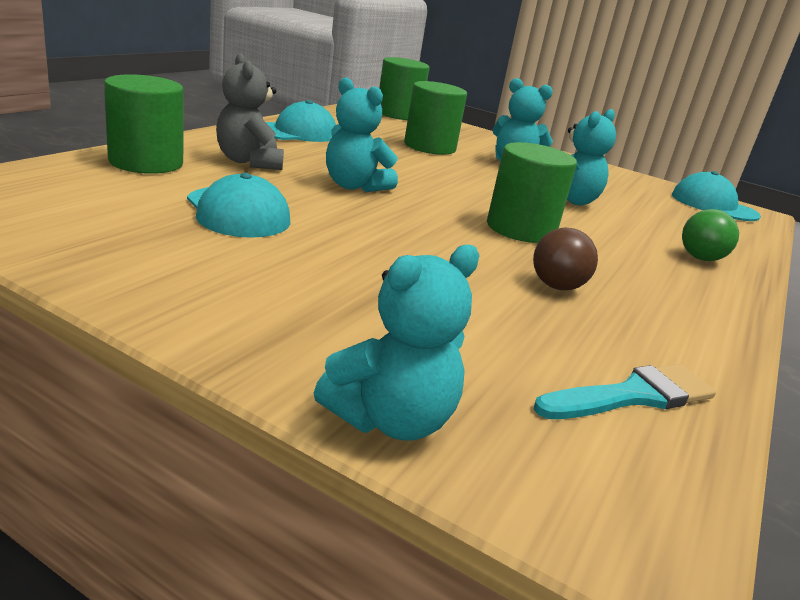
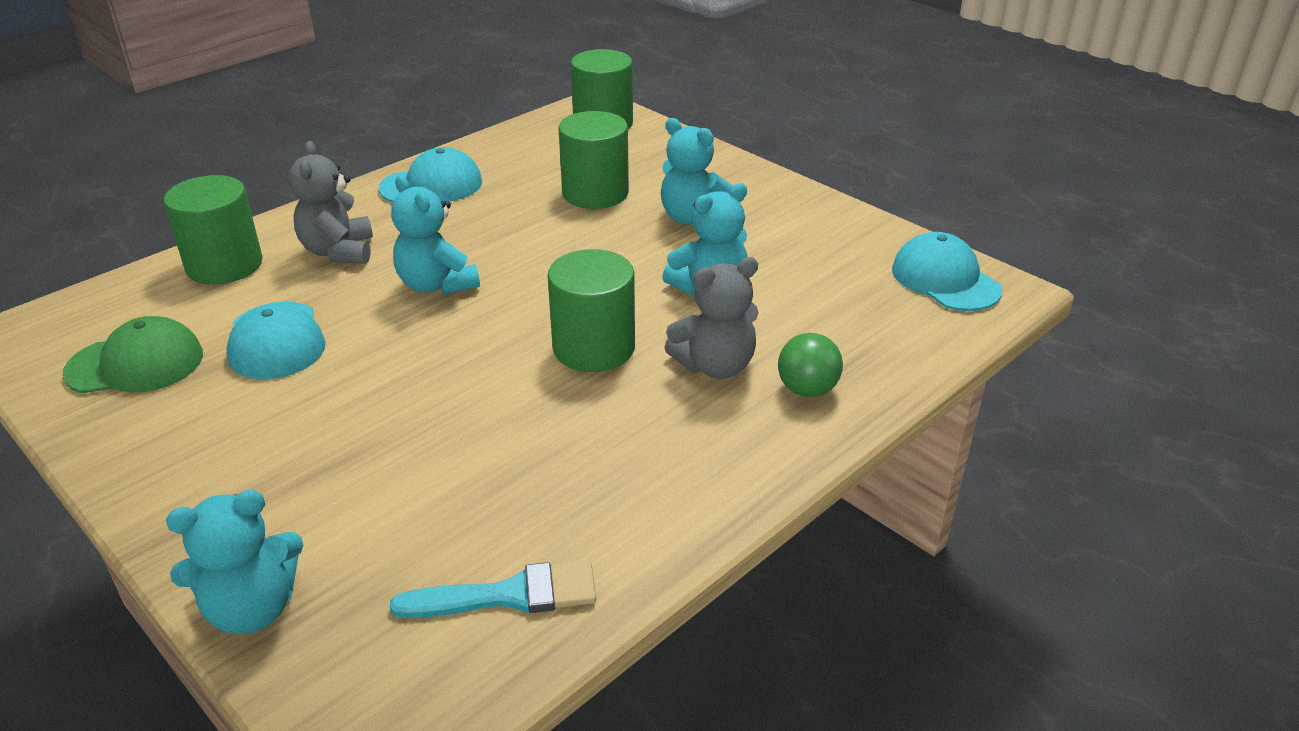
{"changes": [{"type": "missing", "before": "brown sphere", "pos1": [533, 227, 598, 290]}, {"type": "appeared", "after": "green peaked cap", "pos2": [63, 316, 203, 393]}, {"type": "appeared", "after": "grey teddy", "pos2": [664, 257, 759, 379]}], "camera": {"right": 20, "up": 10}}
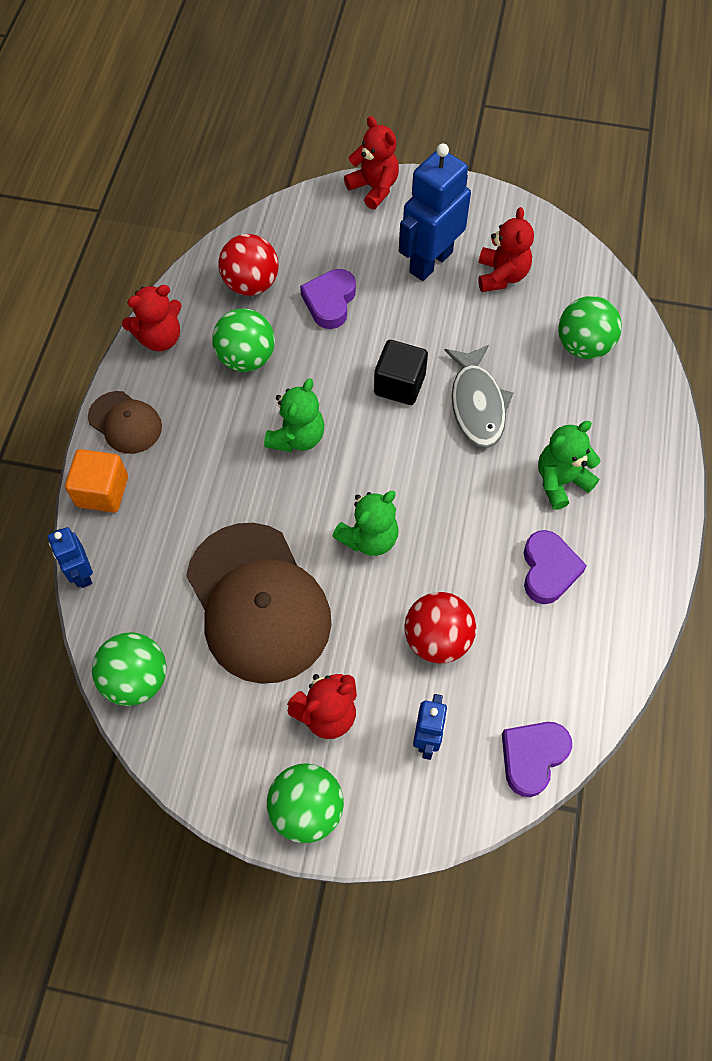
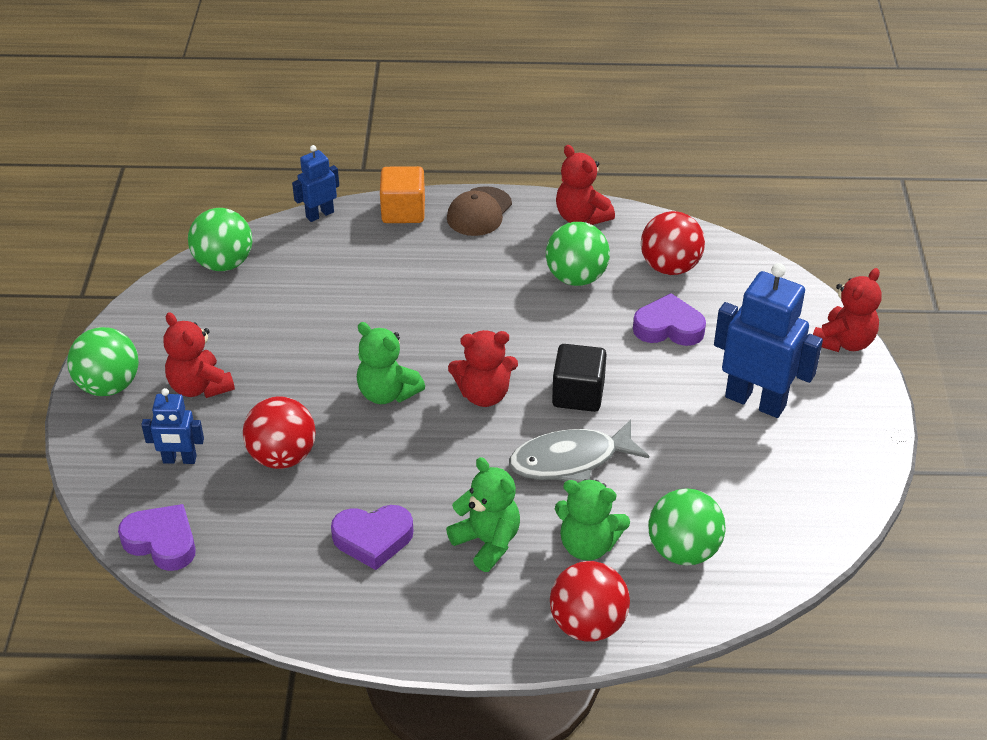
{"changes": [{"type": "missing", "before": "brown peaked cap", "pos1": [186, 523, 332, 684]}, {"type": "relocated", "before": "green teddy", "pos1": [264, 378, 324, 452], "pos2": [555, 479, 630, 560]}, {"type": "relocated", "before": "red teddy", "pos1": [478, 207, 534, 292], "pos2": [448, 330, 518, 407]}, {"type": "appeared", "after": "red sphere", "pos2": [550, 561, 630, 642]}], "camera": {"right": 80, "up": -20}}
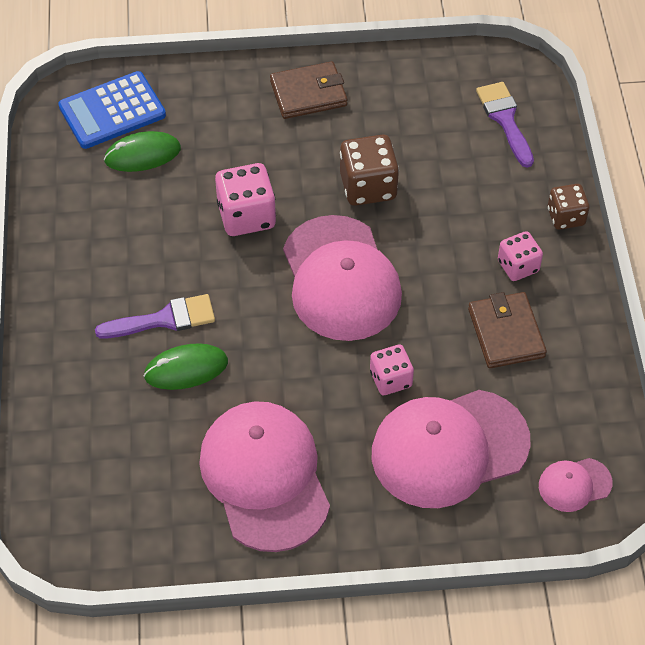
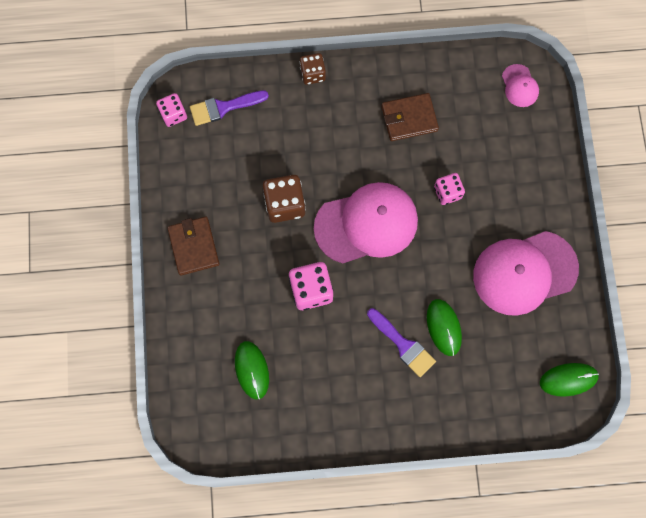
{"changes": [{"type": "missing", "before": "blue calculator", "pos1": [58, 71, 166, 149]}, {"type": "spun", "before": "purple paint brush", "pos1": [95, 294, 215, 339], "pos2": [367, 308, 436, 377], "turn": 150}, {"type": "missing", "before": "rose-pink peaked cap", "pos1": [372, 390, 531, 508]}, {"type": "relocated", "before": "rose-pink dice", "pos1": [498, 231, 543, 281], "pos2": [156, 93, 187, 127]}, {"type": "appeared", "after": "green mouse", "pos2": [540, 363, 599, 397]}], "camera": {"right": -90, "up": 20}}
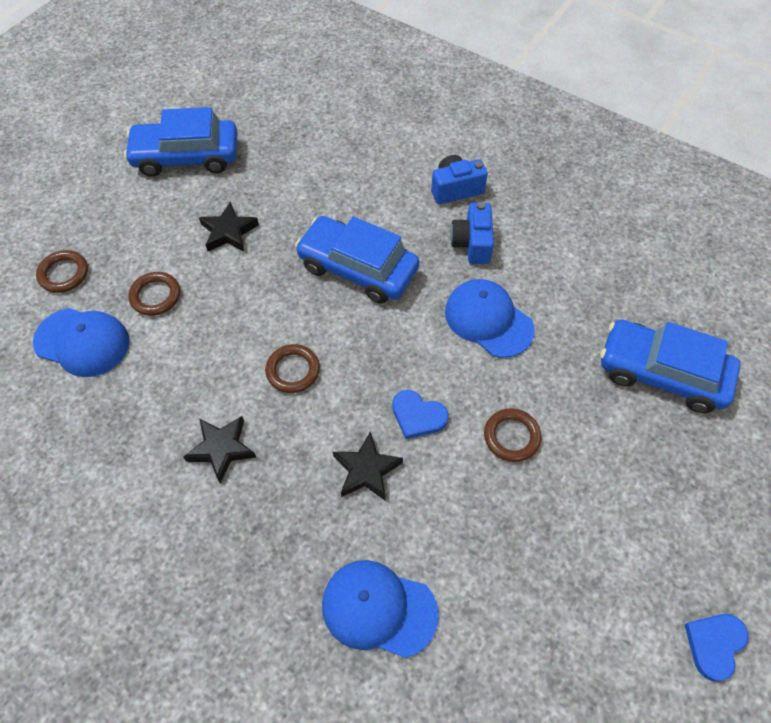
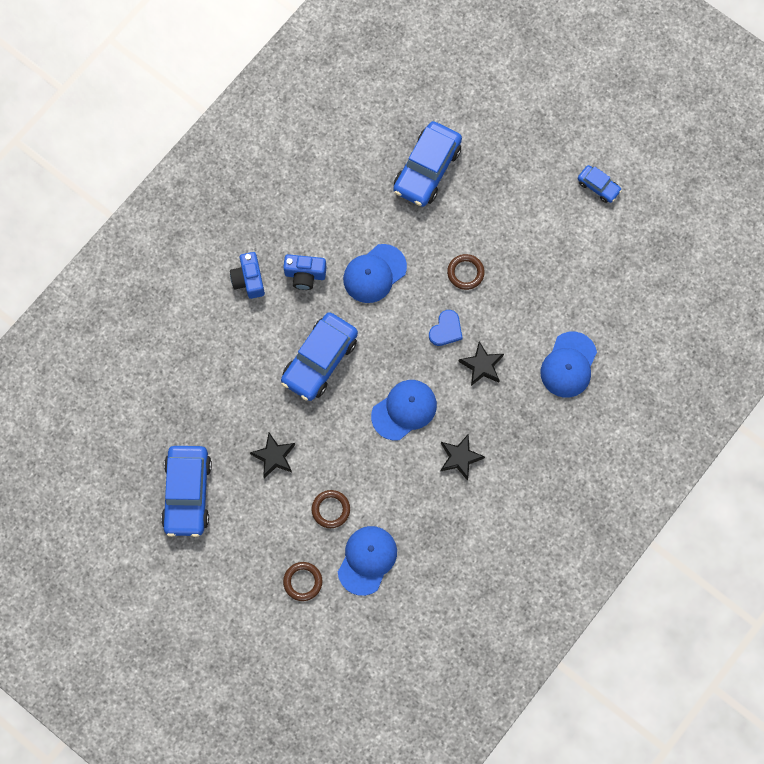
{"changes": [{"type": "exchanged", "before": "brown torus", "after": "blue peaked cap", "pos1": [265, 344, 320, 393], "pos2": [371, 380, 437, 441]}, {"type": "exchanged", "before": "blue love heart", "after": "blue automobile", "pos1": [684, 614, 749, 682], "pos2": [578, 165, 622, 203]}], "camera": {"right": -85, "up": 15}}
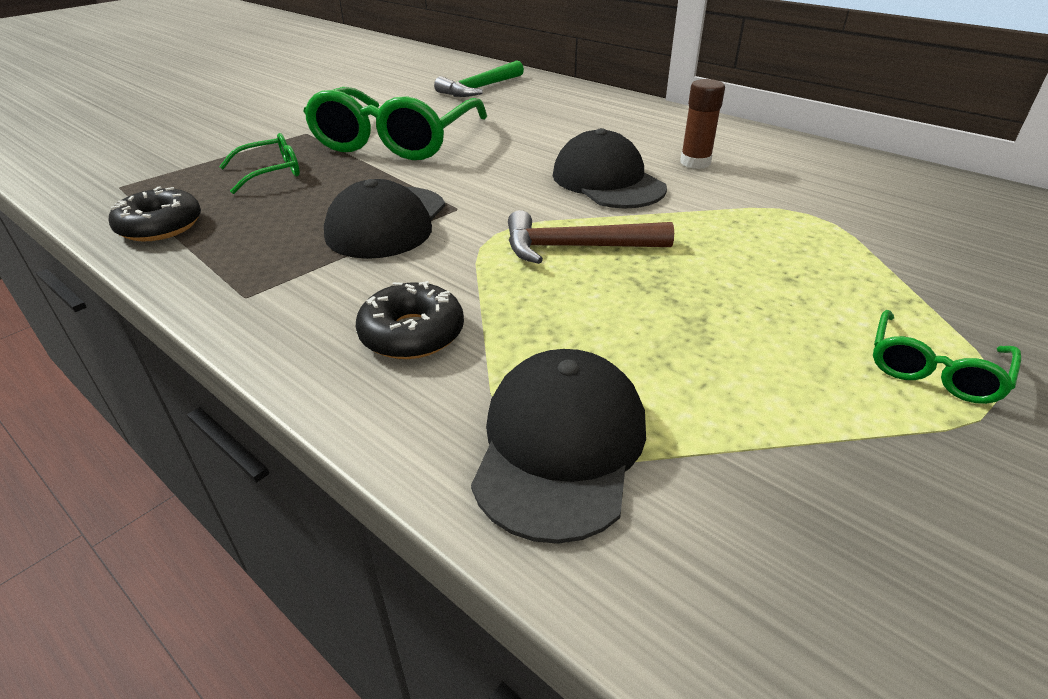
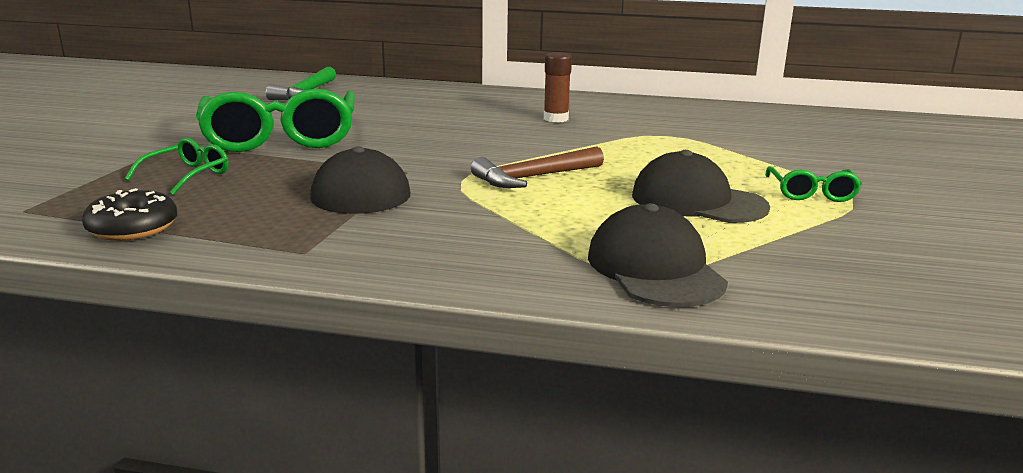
{"changes": [{"type": "missing", "before": "ebony doughnut", "pos1": [356, 281, 464, 359]}, {"type": "relocated", "before": "ebony peaked cap", "pos1": [553, 128, 667, 209], "pos2": [632, 150, 770, 223]}], "camera": {"right": -30, "up": -15}}
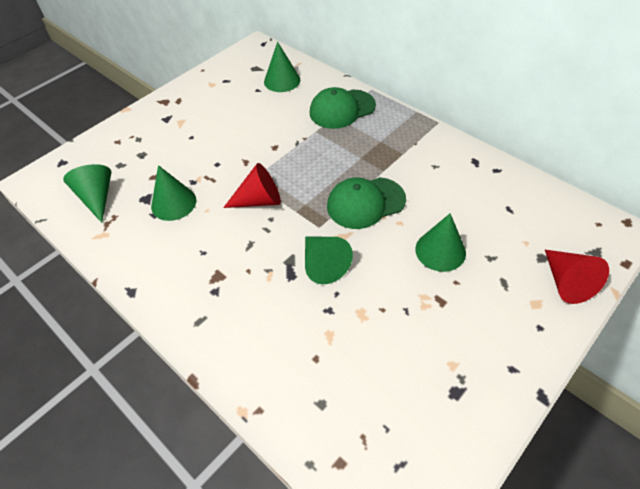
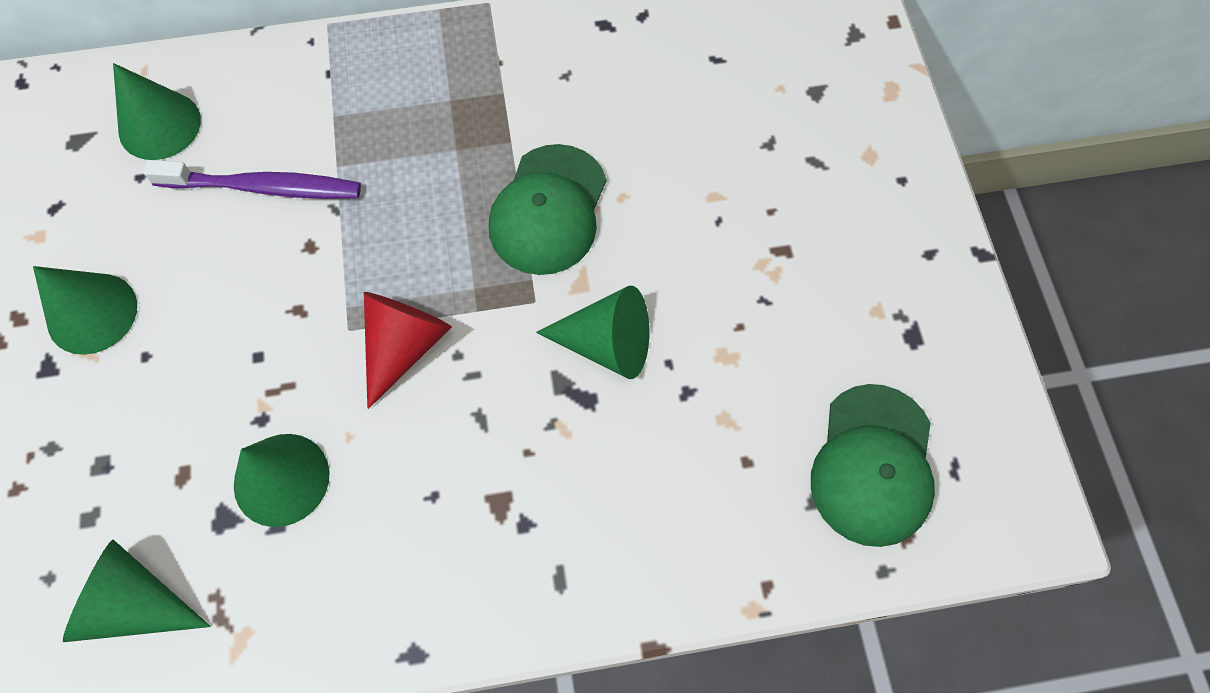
{"changes": [{"type": "relocated", "before": "green peaked cap", "pos1": [310, 87, 376, 129], "pos2": [811, 384, 935, 547]}, {"type": "relocated", "before": "green cone shape", "pos1": [415, 213, 466, 272], "pos2": [33, 266, 137, 355]}, {"type": "missing", "before": "red cone shape", "pos1": [545, 250, 609, 304]}, {"type": "appeared", "after": "purple toothbrush", "pos2": [143, 160, 361, 199]}], "camera": {"right": -55, "up": 15}}
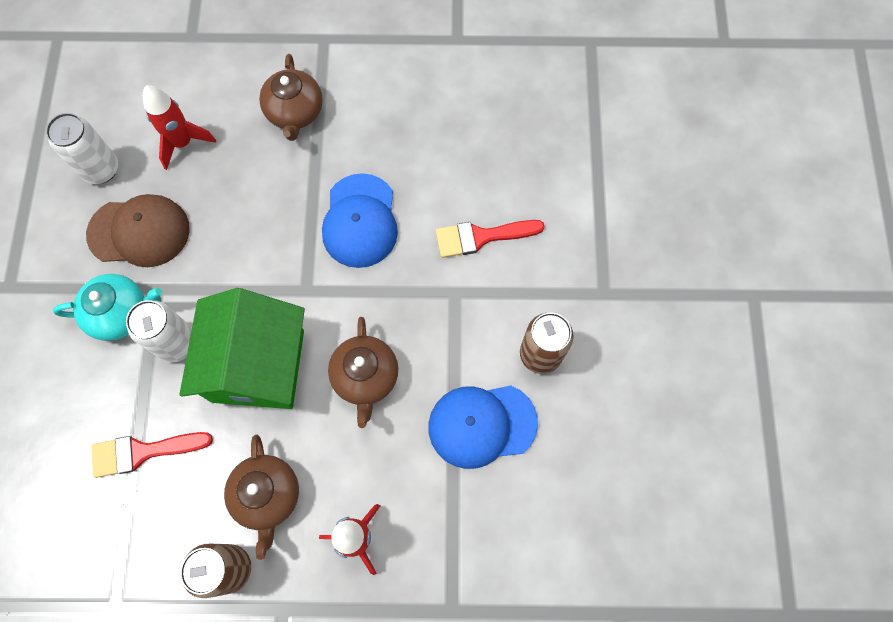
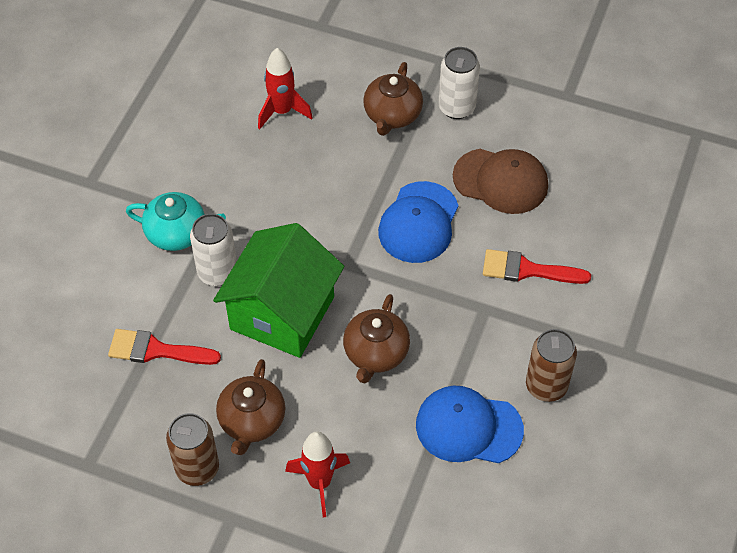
{"changes": [{"type": "relocated", "before": "snow-white soda can", "pos1": [46, 113, 118, 184], "pos2": [438, 47, 480, 119]}, {"type": "relocated", "before": "brown peaked cap", "pos1": [86, 194, 190, 267], "pos2": [453, 149, 548, 214]}], "camera": {"right": 20, "up": -15}}
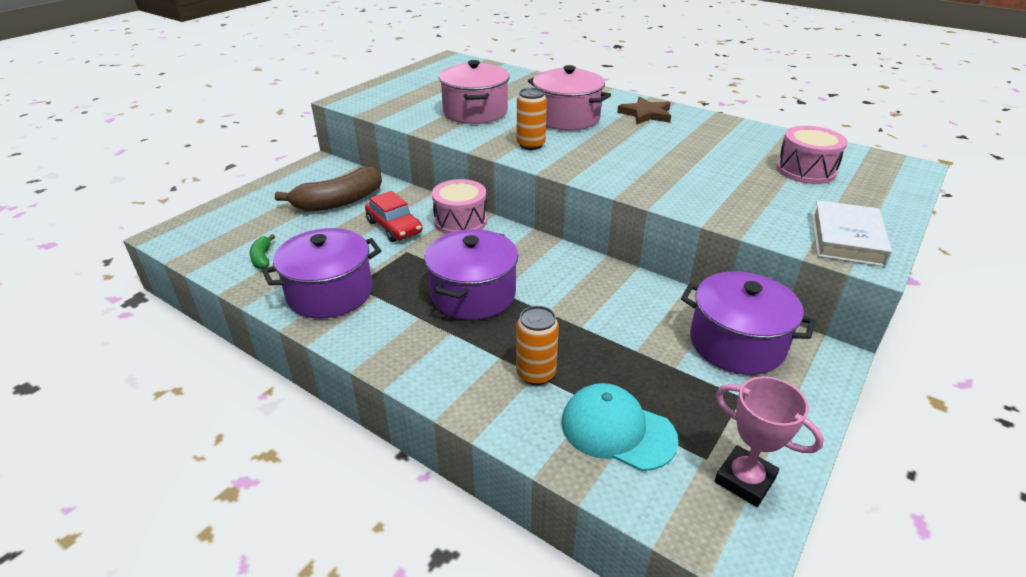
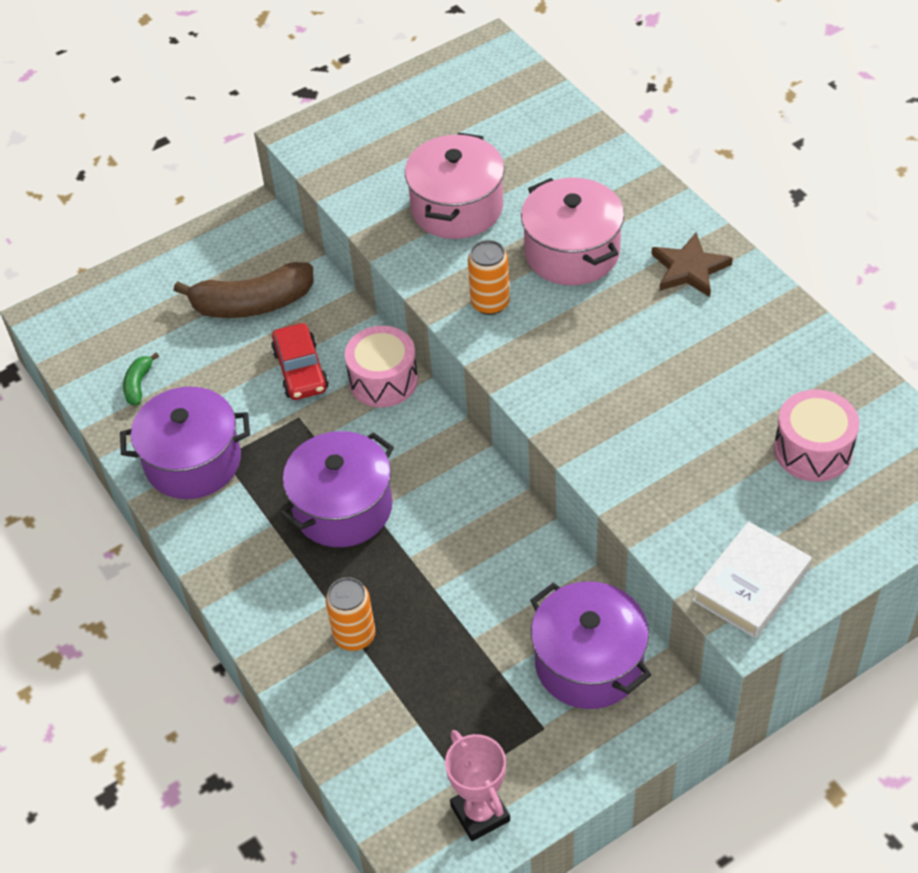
{"changes": [{"type": "missing", "before": "aqua peaked cap", "pos1": [561, 383, 678, 471]}], "camera": {"right": 25, "up": 15}}
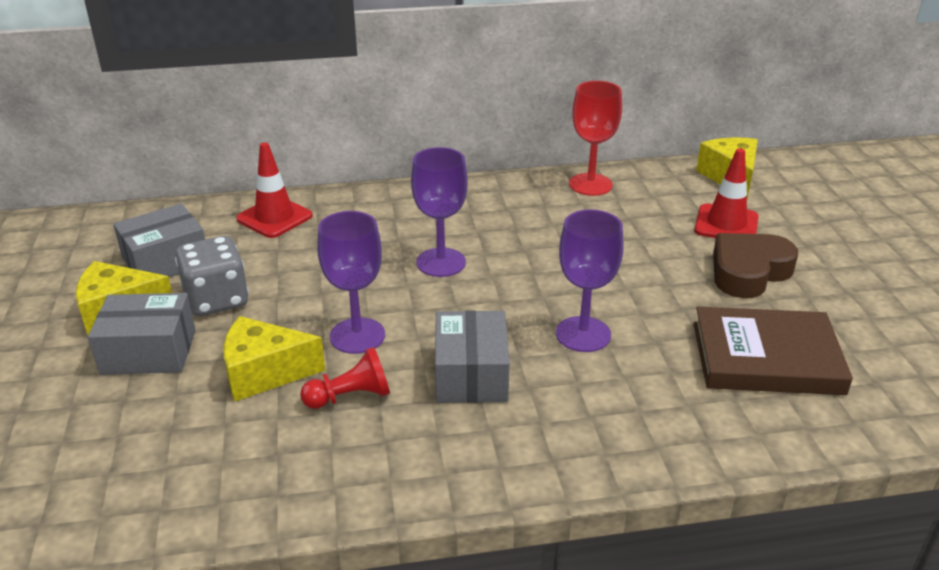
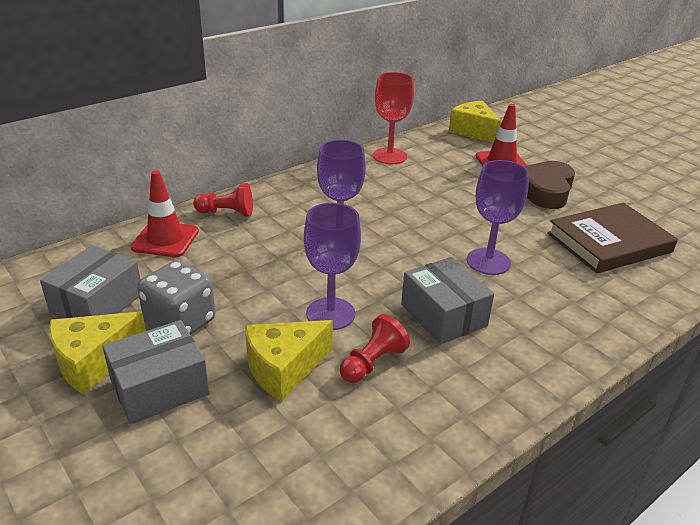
{"changes": [{"type": "appeared", "after": "red chess pawn", "pos2": [193, 183, 253, 217]}], "camera": {"right": -30, "up": 0}}
